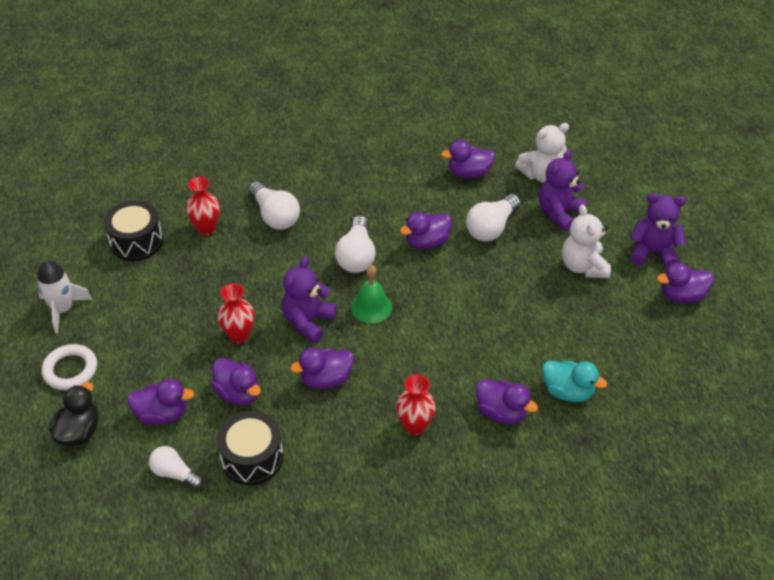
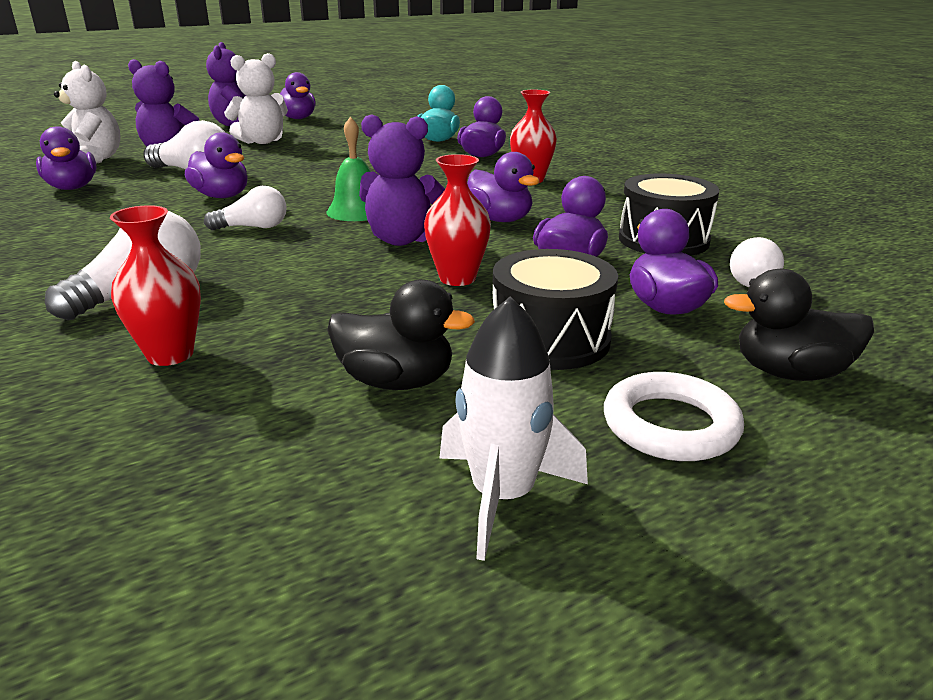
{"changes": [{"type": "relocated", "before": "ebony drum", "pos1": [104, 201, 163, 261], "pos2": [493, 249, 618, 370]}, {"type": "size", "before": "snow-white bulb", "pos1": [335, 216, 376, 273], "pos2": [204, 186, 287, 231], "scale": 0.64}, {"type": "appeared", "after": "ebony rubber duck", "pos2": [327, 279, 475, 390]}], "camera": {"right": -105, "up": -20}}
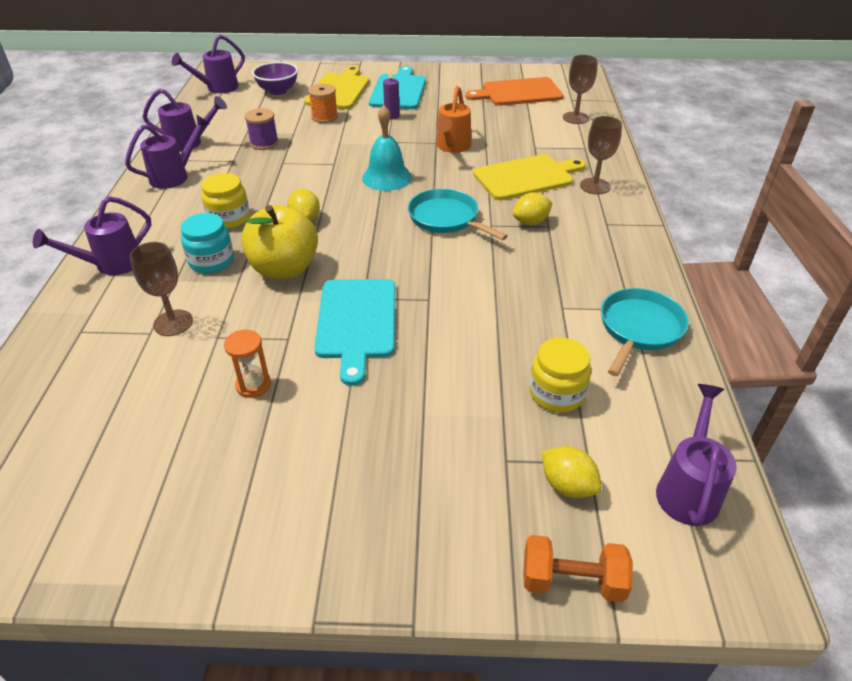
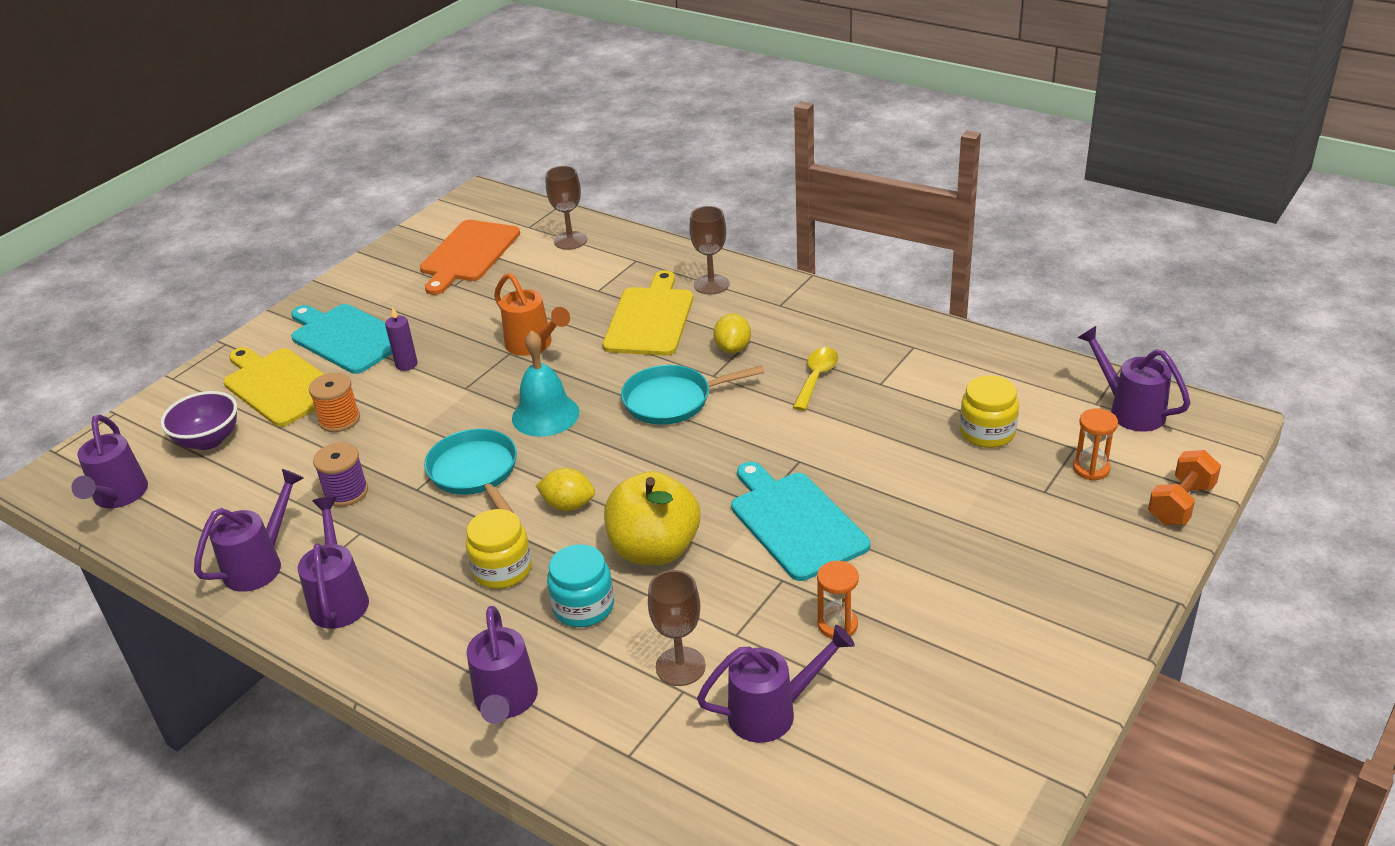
{"changes": [{"type": "spun", "before": "aqua chopping board", "pos1": [314, 279, 395, 386], "pos2": [731, 462, 870, 581], "turn": -150}, {"type": "exchanged", "before": "golden citrus fruit", "after": "orange-coloured hourglass", "pos1": [542, 446, 601, 498], "pos2": [1073, 409, 1118, 480]}, {"type": "relocated", "before": "aqua skillet", "pos1": [601, 288, 689, 376], "pos2": [424, 429, 517, 513]}, {"type": "appeared", "after": "purple watering pot", "pos2": [697, 625, 855, 743]}, {"type": "appeared", "after": "golden tablespoon", "pos2": [793, 347, 838, 411]}], "camera": {"right": -55, "up": -5}}
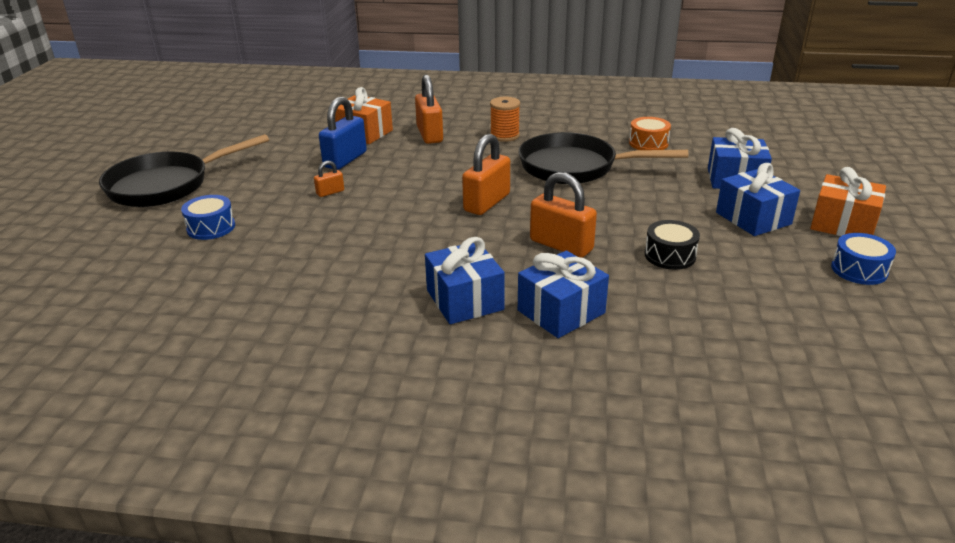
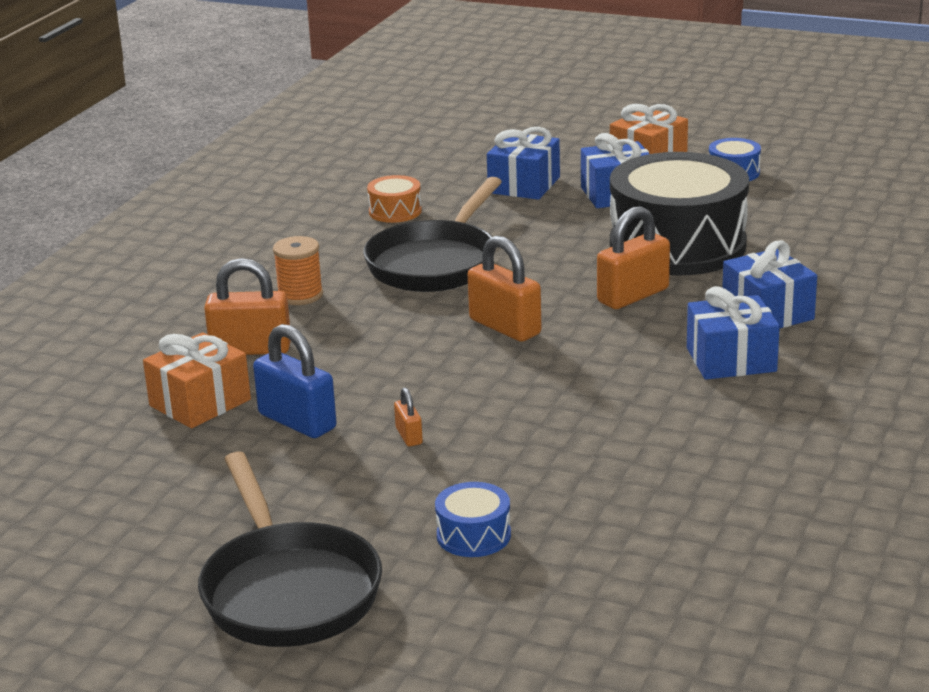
{"changes": [{"type": "size", "before": "ebony drum", "pos1": [645, 220, 700, 270], "pos2": [610, 152, 749, 275], "scale": 2.44}], "camera": {"right": -75, "up": -5}}
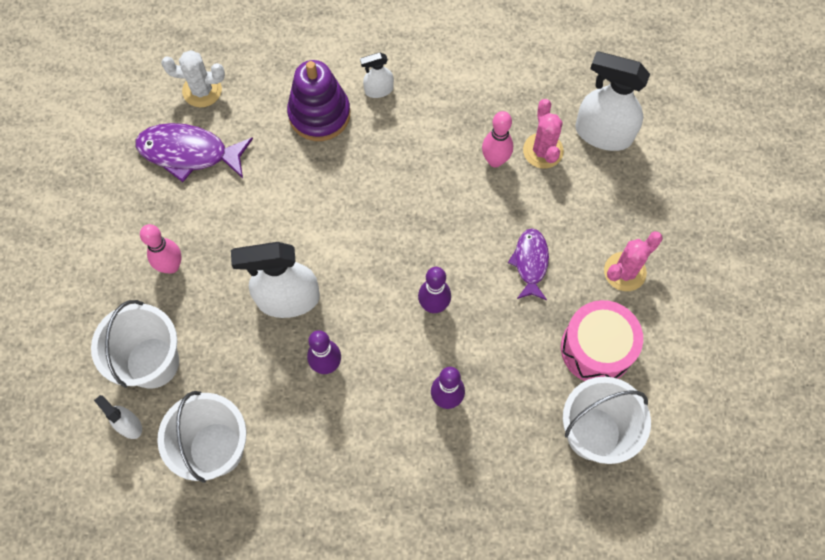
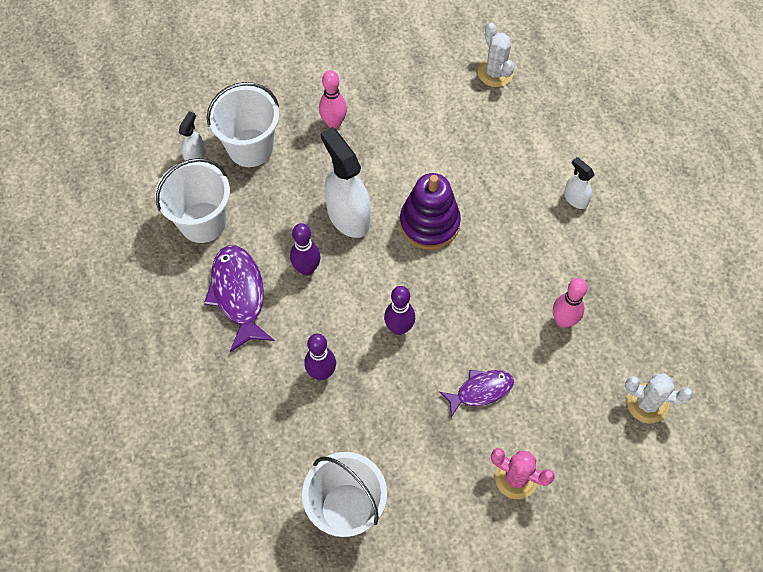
{"changes": [{"type": "relocated", "before": "purple fish", "pos1": [135, 123, 253, 182], "pos2": [204, 245, 275, 352]}, {"type": "relocated", "before": "purple stacking rings", "pos1": [287, 60, 350, 141], "pos2": [400, 173, 461, 250]}, {"type": "missing", "before": "rose-pink saguaro cactus", "pos1": [523, 99, 564, 169]}, {"type": "missing", "before": "rose-pink drum", "pos1": [561, 300, 643, 381]}, {"type": "exchanged", "before": "snow-white sprayer", "after": "snow-white saguaro cactus", "pos1": [575, 51, 650, 151], "pos2": [625, 373, 693, 424]}], "camera": {"right": 65, "up": -5}}
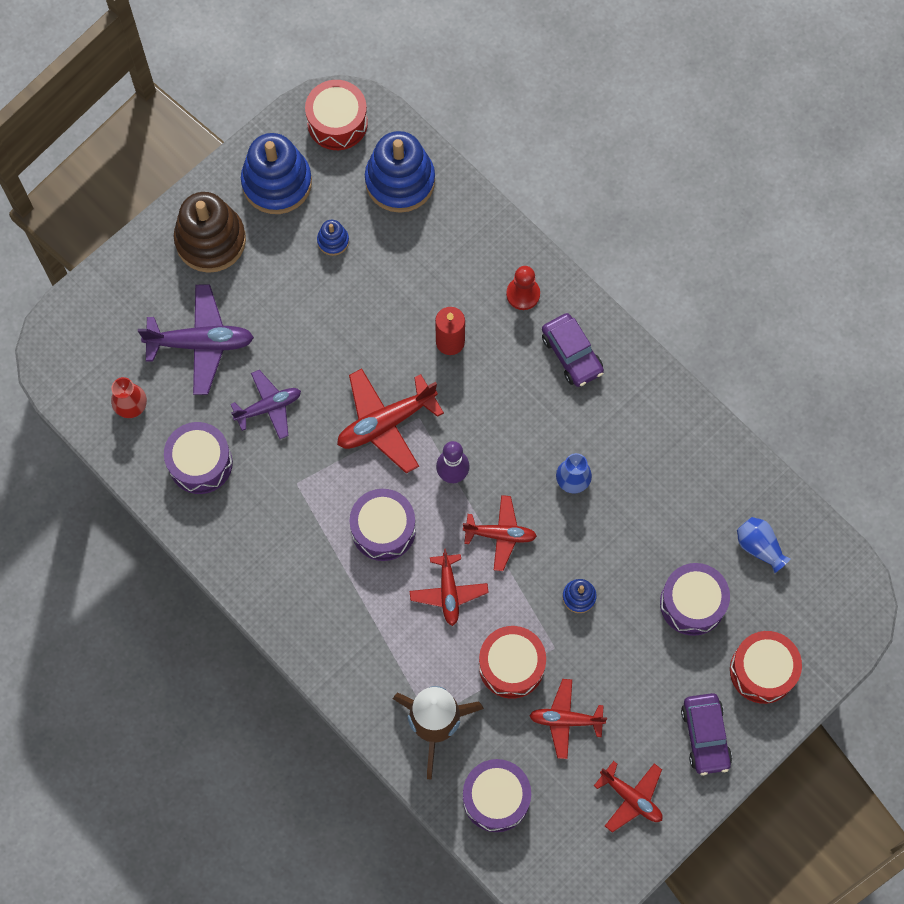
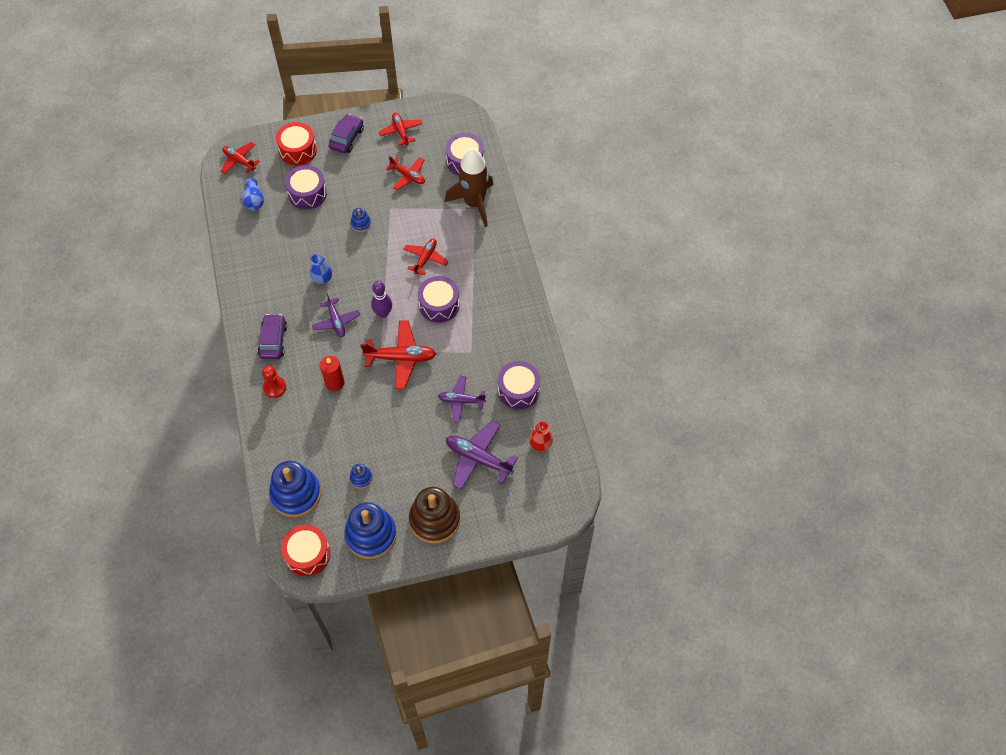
{"changes": [{"type": "relocated", "before": "red plane", "pos1": [463, 495, 537, 571], "pos2": [221, 142, 260, 174]}, {"type": "missing", "before": "red drum", "pos1": [479, 626, 546, 699]}, {"type": "appeared", "after": "purple plane", "pos2": [312, 294, 360, 337]}], "camera": {"right": -150, "up": -10}}
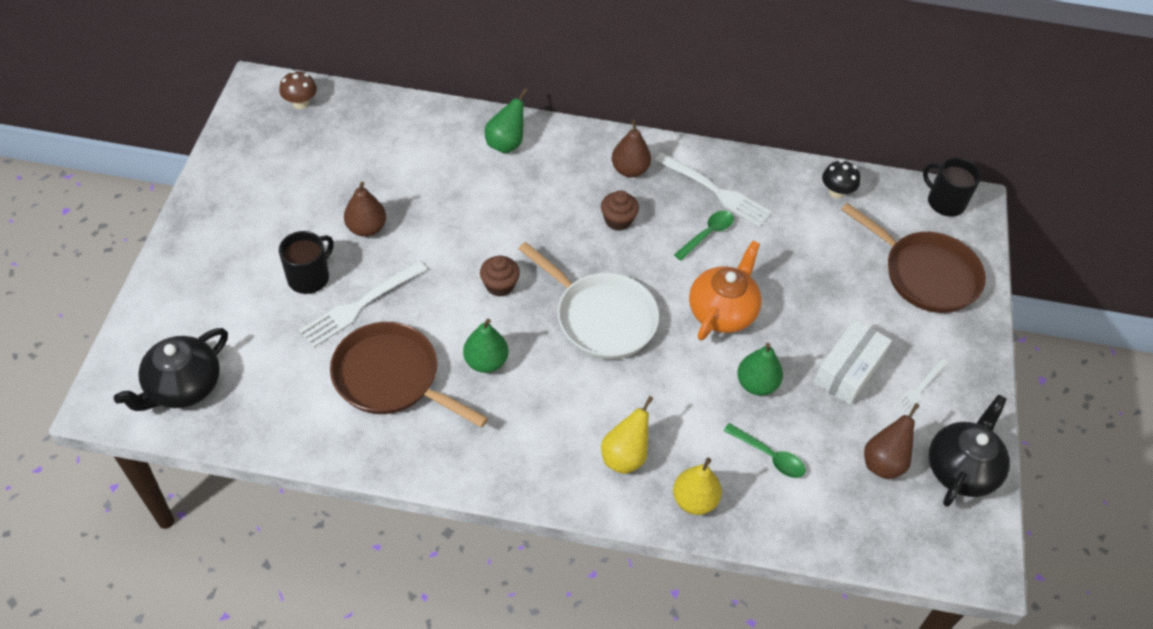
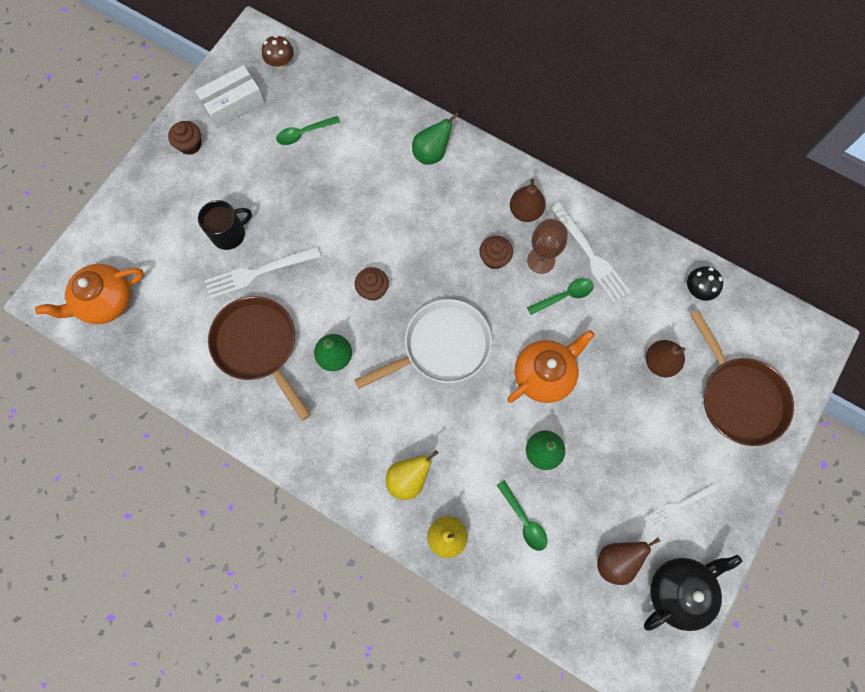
{"changes": [{"type": "colour", "before": "ebony tea pot", "after": "orange-coloured tea pot", "pos1": [114, 328, 228, 411], "pos2": [35, 264, 144, 324]}, {"type": "relocated", "before": "brown pear fruit", "pos1": [344, 182, 386, 237], "pos2": [646, 340, 685, 377]}, {"type": "spun", "before": "snow-white skillet", "pos1": [519, 242, 659, 360], "pos2": [355, 299, 492, 389], "turn": -90}, {"type": "relocated", "before": "snow-white parcel", "pos1": [813, 319, 892, 405], "pos2": [195, 65, 265, 128]}, {"type": "missing", "before": "ebony tea mug", "pos1": [923, 158, 981, 217]}, {"type": "appeared", "after": "brown cupcake", "pos2": [168, 121, 201, 155]}, {"type": "appeared", "after": "green tablespoon", "pos2": [276, 116, 340, 145]}, {"type": "appeared", "after": "brown chalice", "pos2": [527, 219, 568, 274]}], "camera": {"right": 25, "up": 20}}
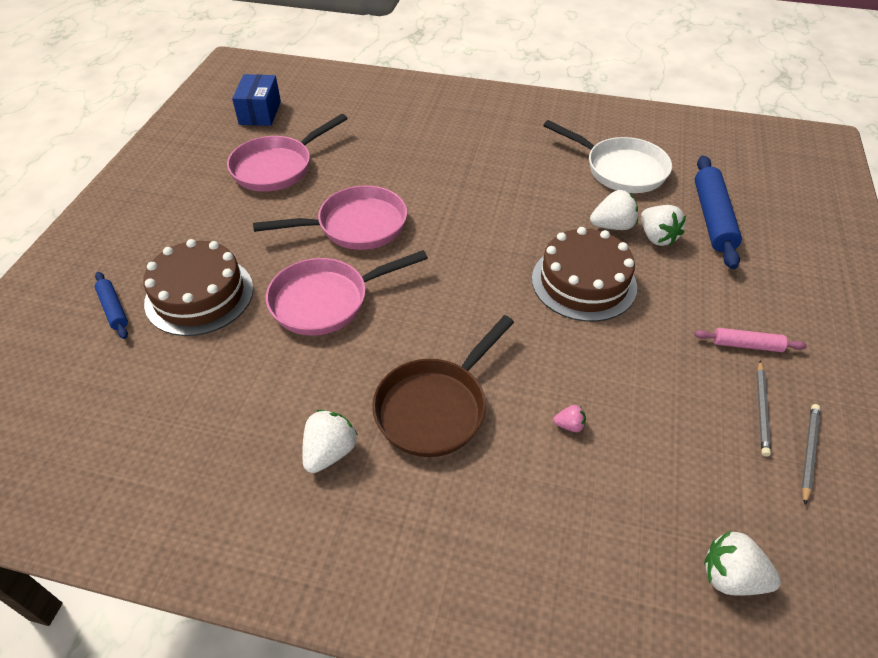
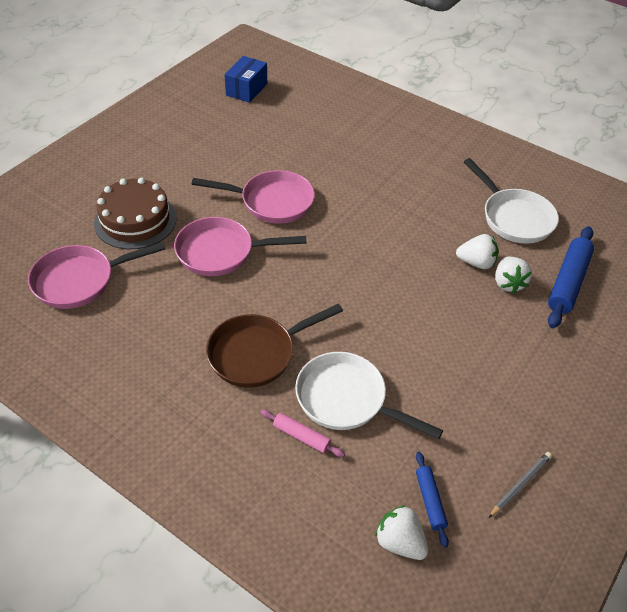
{"changes": [{"type": "relocated", "before": "blue dough roller", "pos1": [95, 272, 128, 339], "pos2": [416, 452, 449, 548]}, {"type": "relocated", "before": "rose-pink skillet", "pos1": [227, 114, 348, 192], "pos2": [28, 242, 166, 309]}, {"type": "missing", "before": "snow-white strawberry", "pos1": [302, 410, 358, 473]}, {"type": "missing", "before": "brown gateau", "pos1": [532, 227, 637, 322]}, {"type": "exchanged", "before": "rose-pink strawberry", "after": "snow-white skillet", "pos1": [553, 405, 586, 432], "pos2": [295, 352, 443, 440]}, {"type": "relocated", "before": "rose-pink dough roller", "pos1": [694, 328, 807, 352], "pos2": [260, 409, 345, 457]}, {"type": "missing", "before": "grey wooden pencil", "pos1": [757, 361, 771, 457]}], "camera": {"right": 20, "up": 0}}
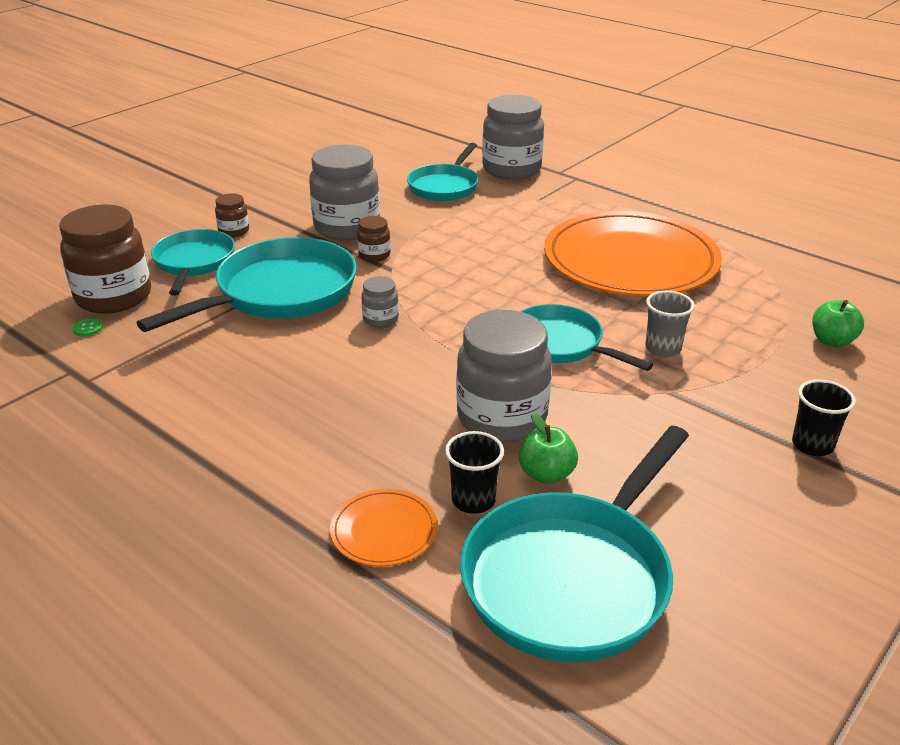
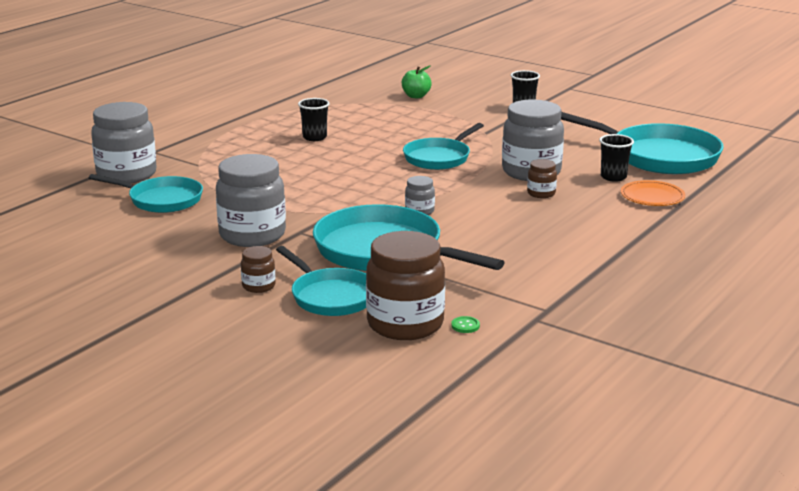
{"changes": [{"type": "spun", "before": "aqua skillet", "pos1": [151, 229, 235, 295], "pos2": [276, 246, 366, 316], "turn": -120}, {"type": "relocated", "before": "brown preserve jar", "pos1": [357, 216, 391, 262], "pos2": [527, 159, 557, 198]}, {"type": "missing", "before": "green apple fruit", "pos1": [519, 413, 578, 484]}, {"type": "exchanged", "before": "orange-coloured flat dish", "after": "ebony cup", "pos1": [544, 211, 722, 296], "pos2": [298, 98, 330, 141]}, {"type": "missing", "before": "grey cup", "pos1": [645, 291, 695, 357]}], "camera": {"right": -95, "up": -10}}
